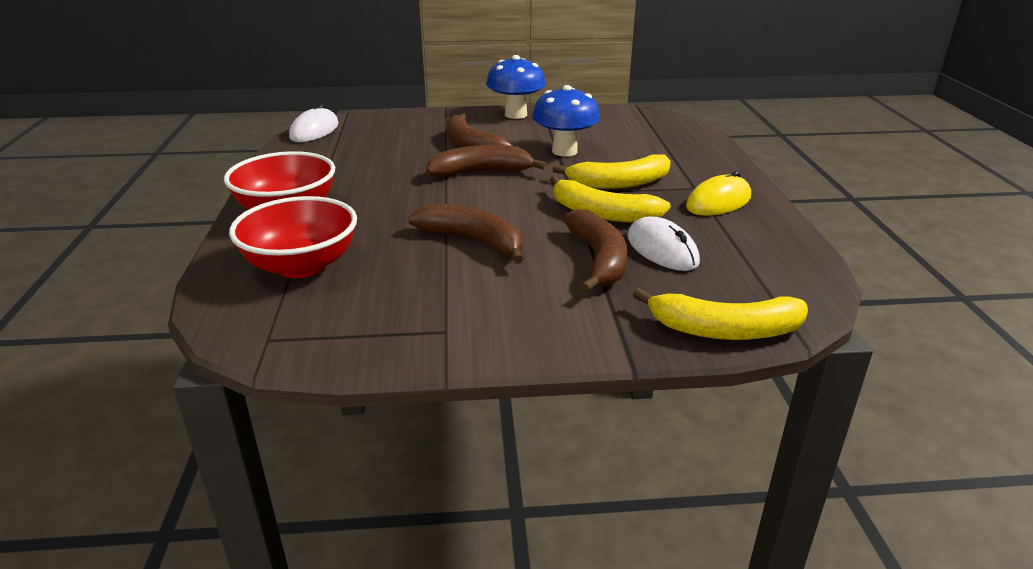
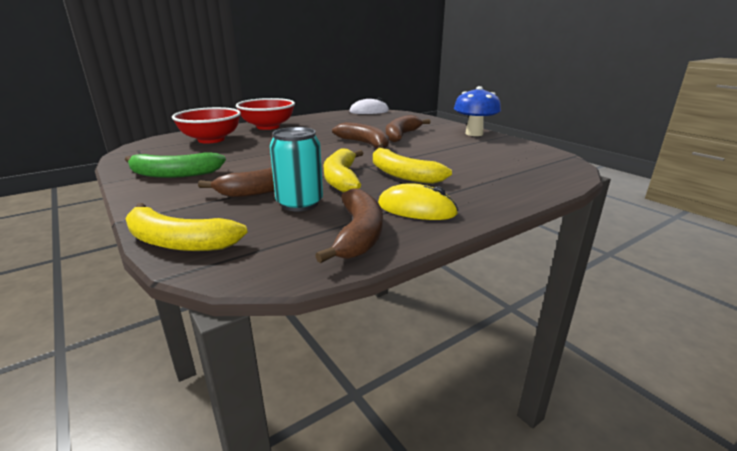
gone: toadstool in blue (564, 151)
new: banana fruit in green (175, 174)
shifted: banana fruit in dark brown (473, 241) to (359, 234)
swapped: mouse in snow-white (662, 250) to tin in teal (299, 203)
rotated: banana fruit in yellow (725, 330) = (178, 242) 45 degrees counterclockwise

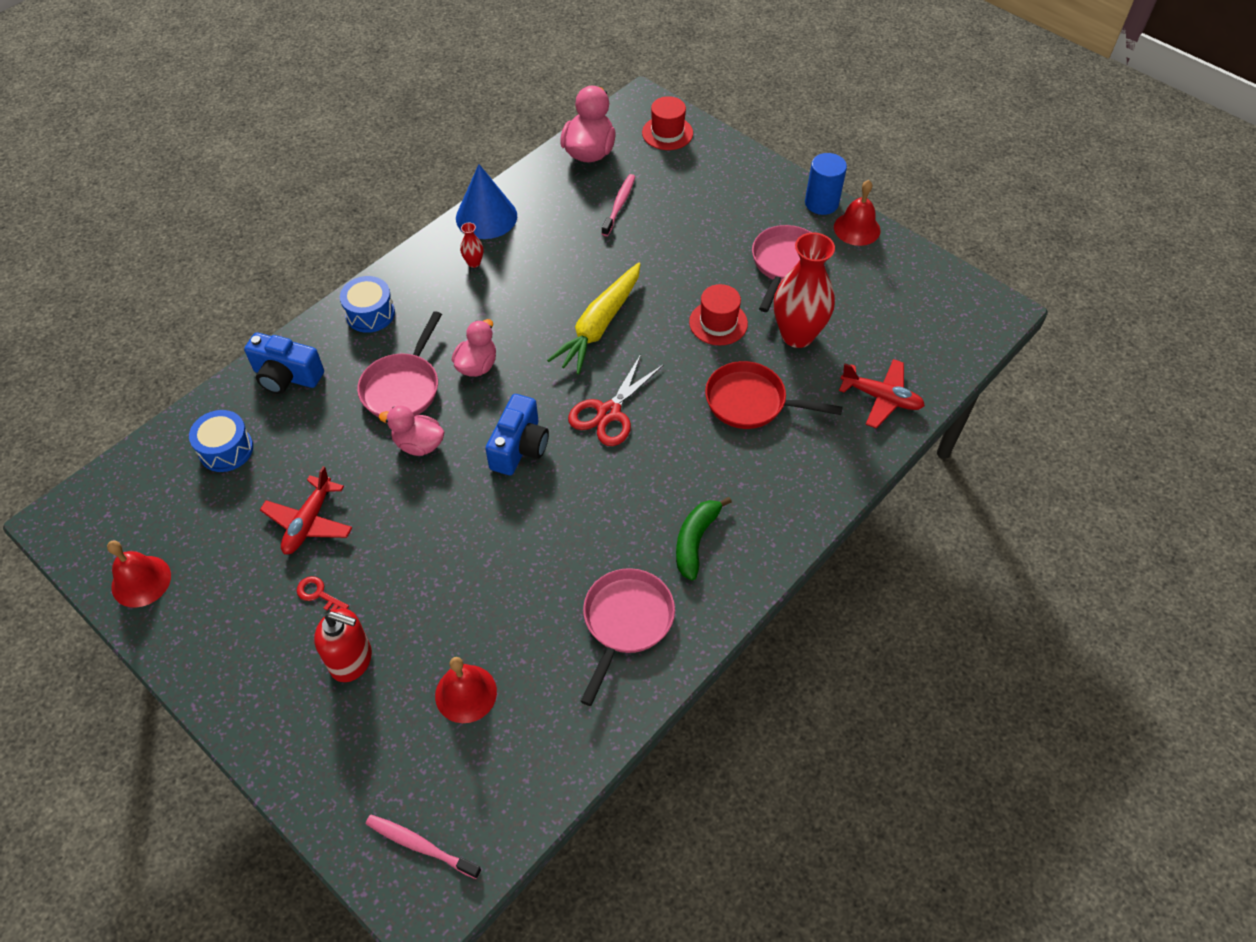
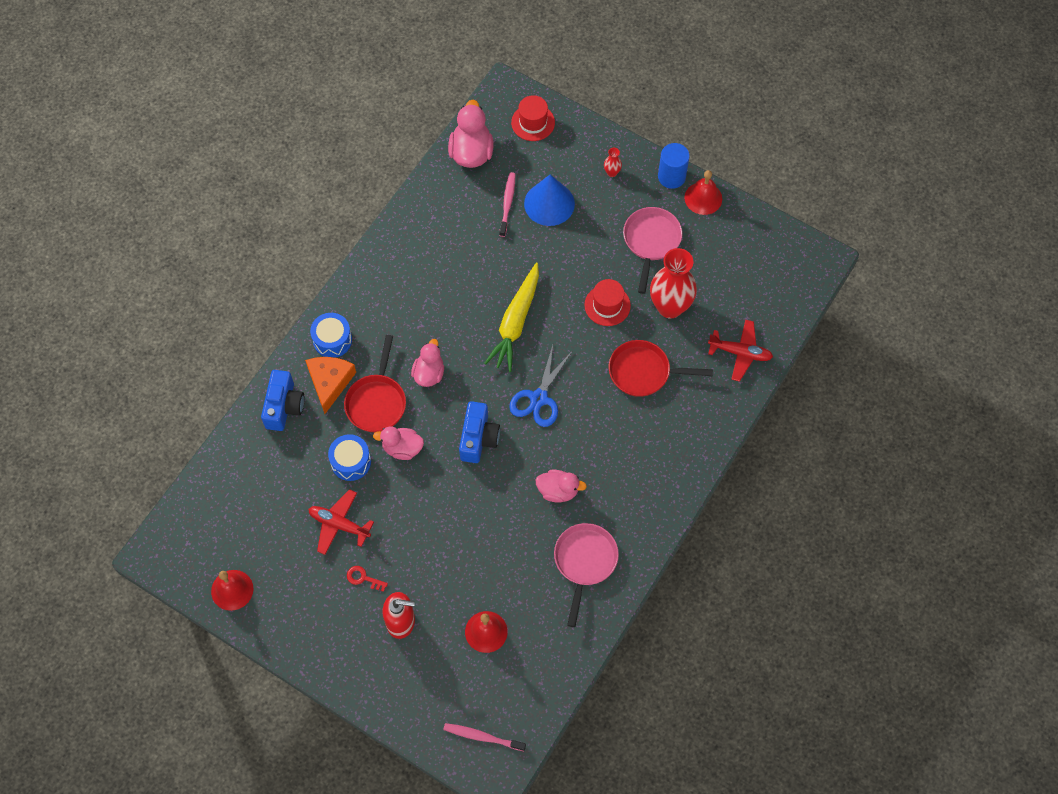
gone: banana fruit in green (695, 541)
new: cheese wedge in bright orange (330, 382); duck in pink (558, 491)
shifted: solid cone in blue (486, 217) to (549, 203); vase in crimson (474, 263) to (612, 172); toy drum in blue (226, 449) to (351, 462)
repainted: pan in pink (403, 387) to pan in crimson (377, 402); shears in crimson (609, 413) to shears in blue (538, 398)
rotated: camera in blue (287, 376) = (284, 407) 90 degrees counterclockwise; plane in crimson (309, 522) = (339, 524) 105 degrees clockwise

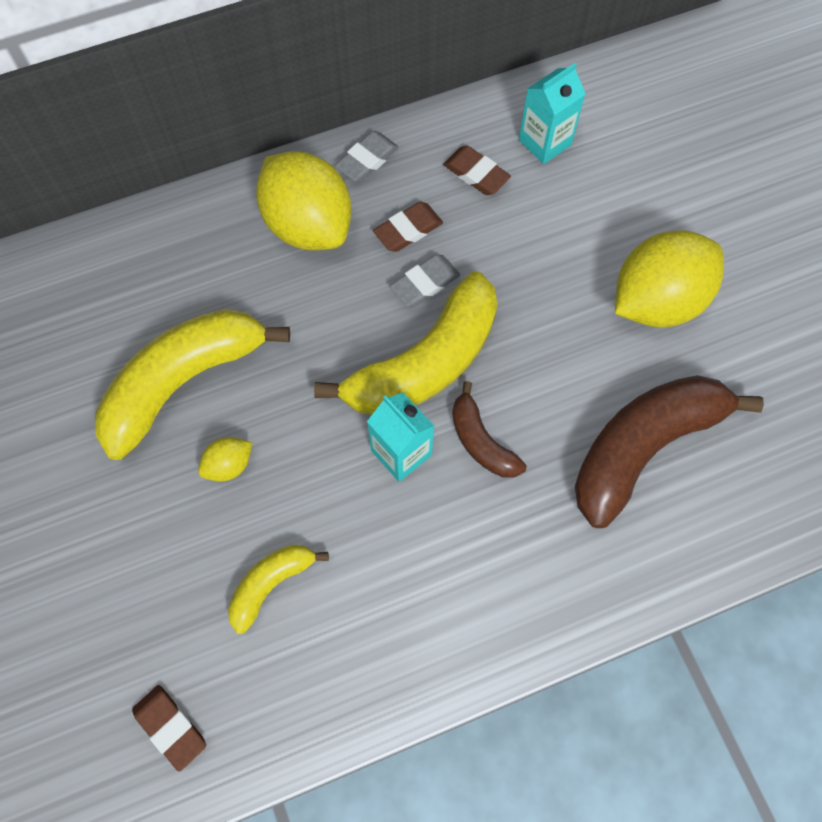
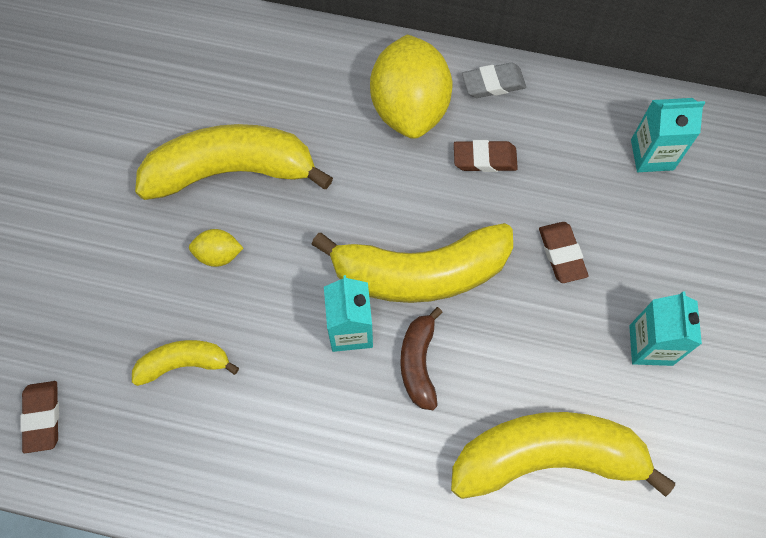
gone: pencil eraser in gray (425, 283)
shifted: pencil eraser in dark brown (476, 174) to (561, 254)
swapped: toy lemon in yellow (657, 300) to milk carton in teal (650, 345)
repainted: banana fruit in dark brown (643, 447) to banana fruit in yellow (547, 457)

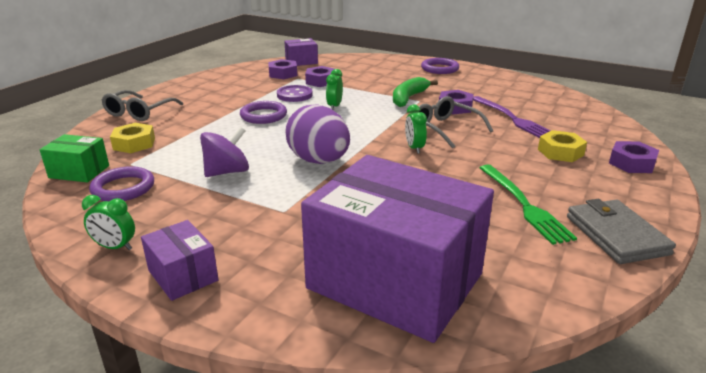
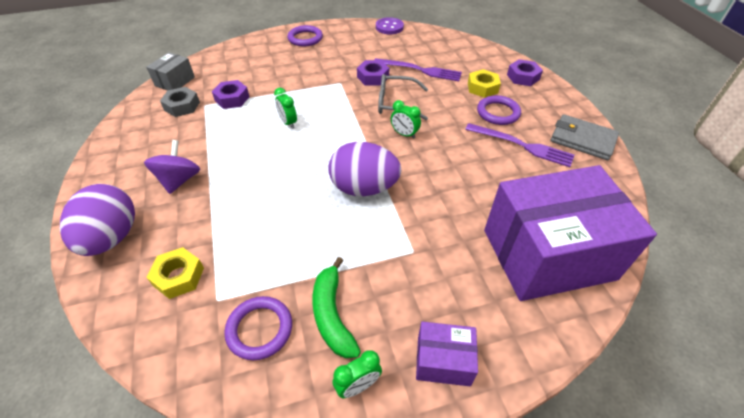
gone: box in green (79, 172)
shifted: banana fruit in green (408, 98) to (332, 315); shirt button in royal purple (294, 95) to (389, 27); ring in royal purple (263, 116) to (498, 113); whirligig in royal purple (227, 172) to (179, 180)
swapped: glasses in gray (139, 113) to egg in royal purple (112, 237)
repainted: box in royal purple (301, 62) to box in gray (175, 81); nut in royal purple (283, 74) to nut in gray (182, 106); fork in green (524, 205) to fork in royal purple (522, 145)

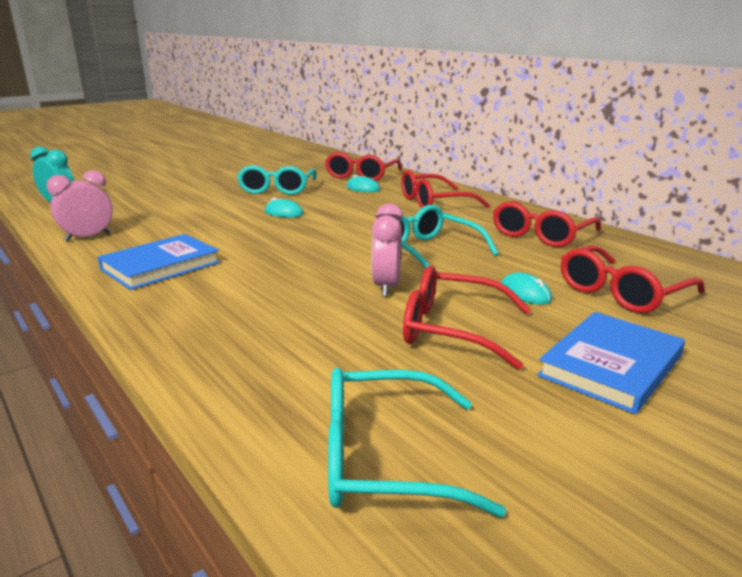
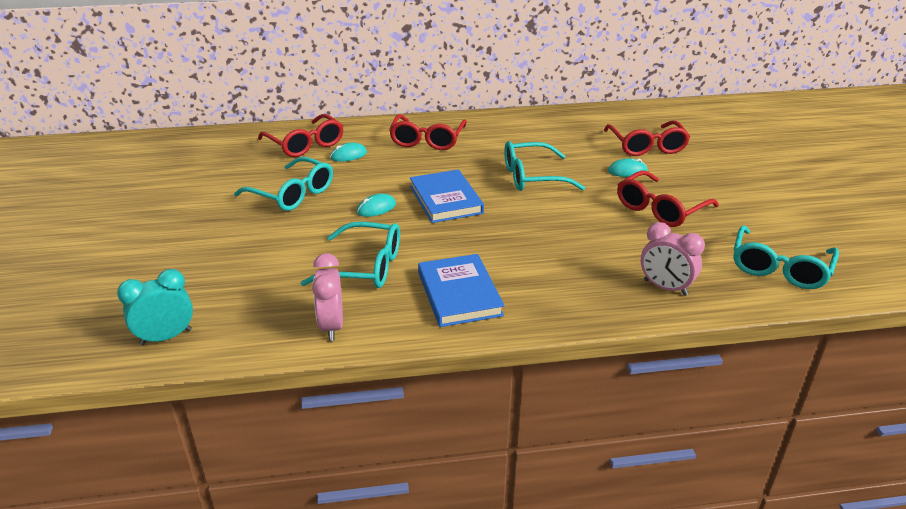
gone: glasses in crimson (541, 235)
new: glasses in teal (364, 267)
shifted: clock in pink (386, 287) to (665, 288); book in blue (611, 366) to (445, 200)

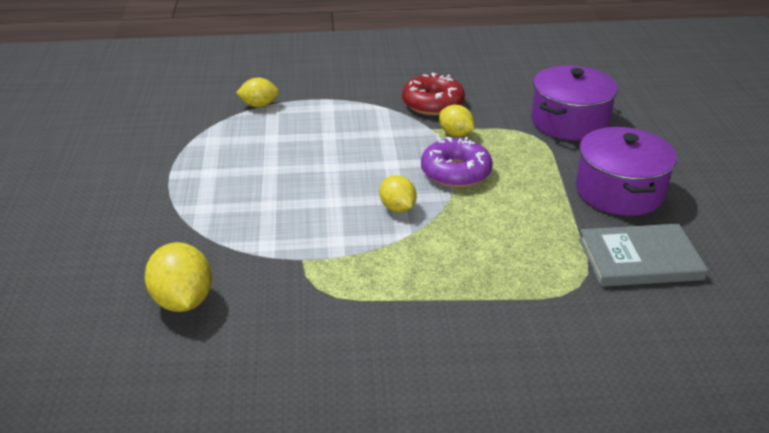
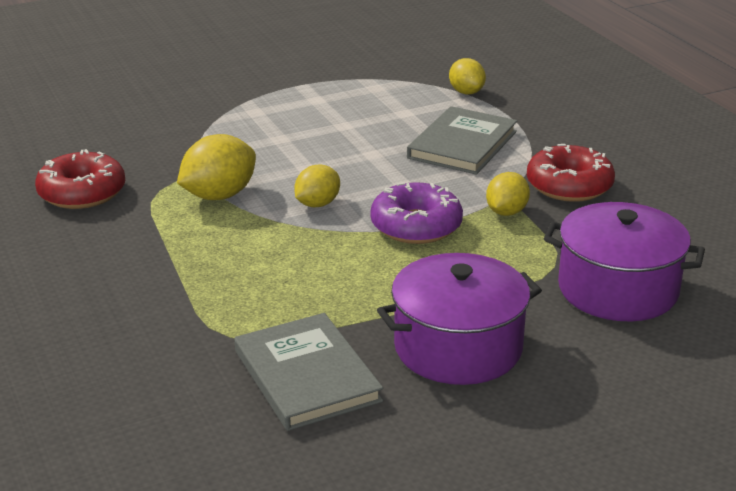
new: book in gray (462, 145); donut in crimson (82, 192)
shifted: toy lemon in yellow (183, 301) to (219, 195)

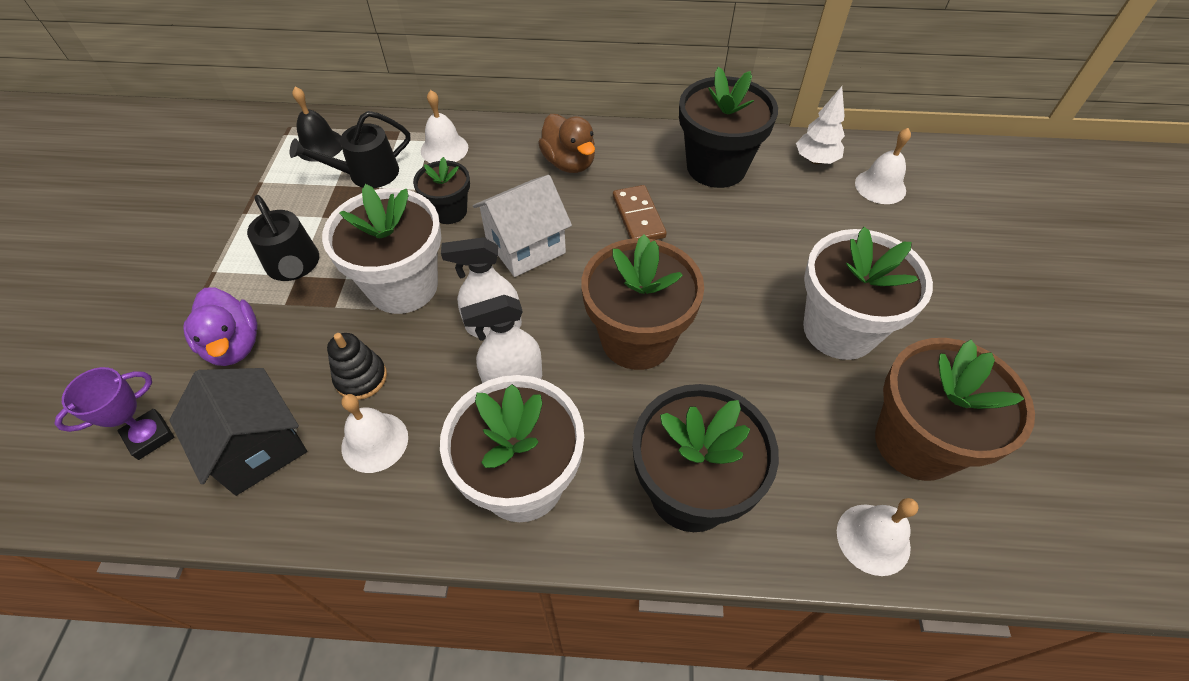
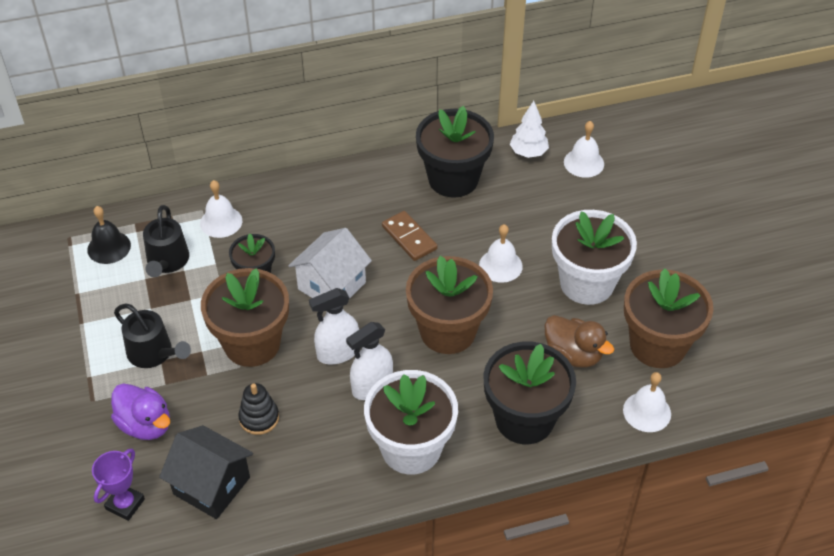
shifted: duck in dark brown (569, 163) to (573, 354); school bell in snow-white (375, 442) to (500, 265)
repainted: potted plant in snow-white (403, 286) to potted plant in dark brown (252, 344)
rotated: watering can in jet-black (367, 174) = (167, 261) 45 degrees counterclockwise

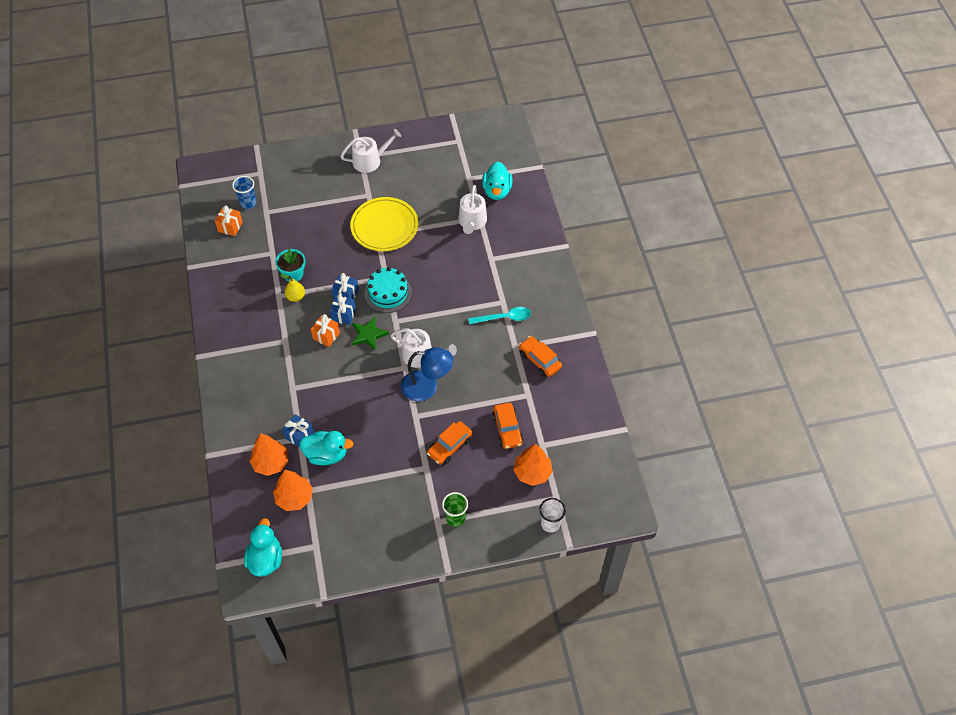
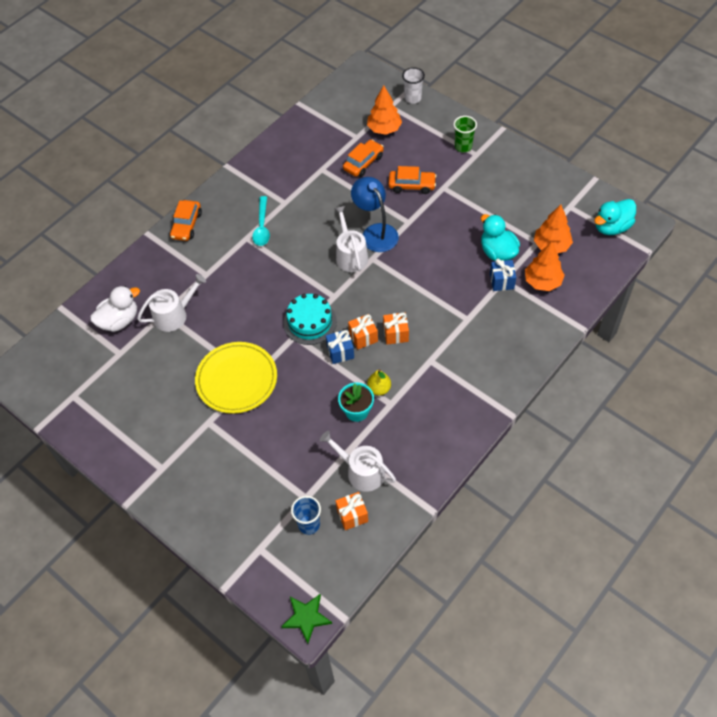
shifted: watering can in snow-white (370, 160) to (361, 471); five-pointed star in green (368, 334) to (306, 617); car in bright orange (539, 360) to (186, 225)
repainted: duck in teal (497, 191) to duck in snow-white (119, 321); wrapped gift in blue (344, 315) to wrapped gift in bright orange (363, 337)
rotated: spoon in teal (504, 318) = (262, 226) 135 degrees counterclockwise

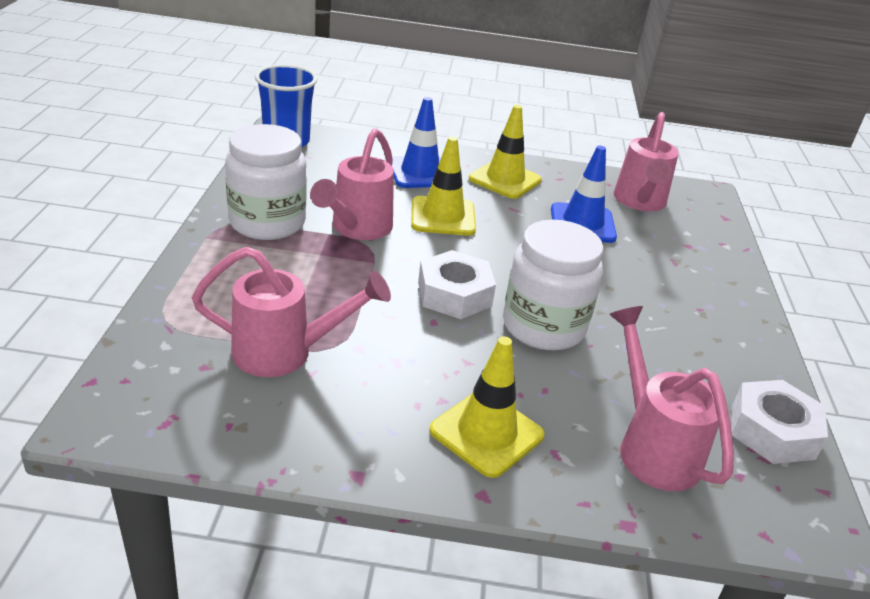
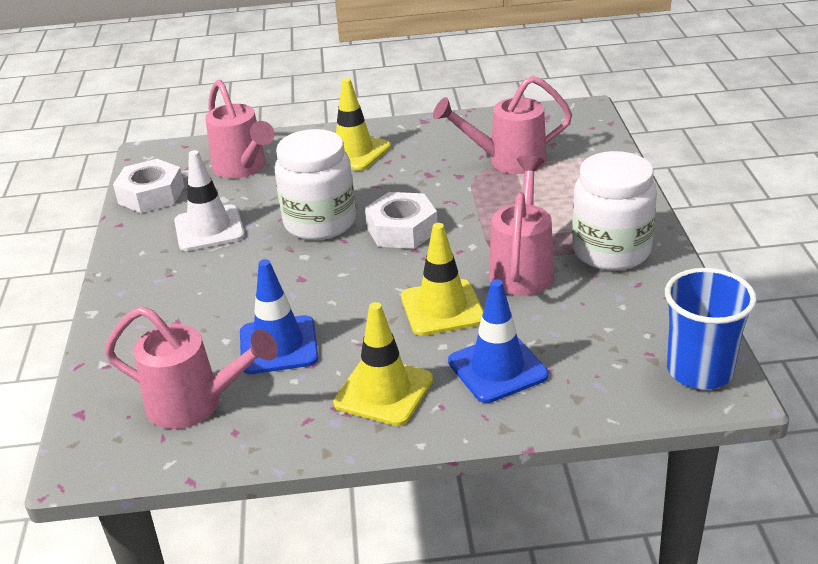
new: road cone in snow-white (209, 228)
rotated: watering can in pink (639, 202) = (196, 405) 105 degrees clockwise

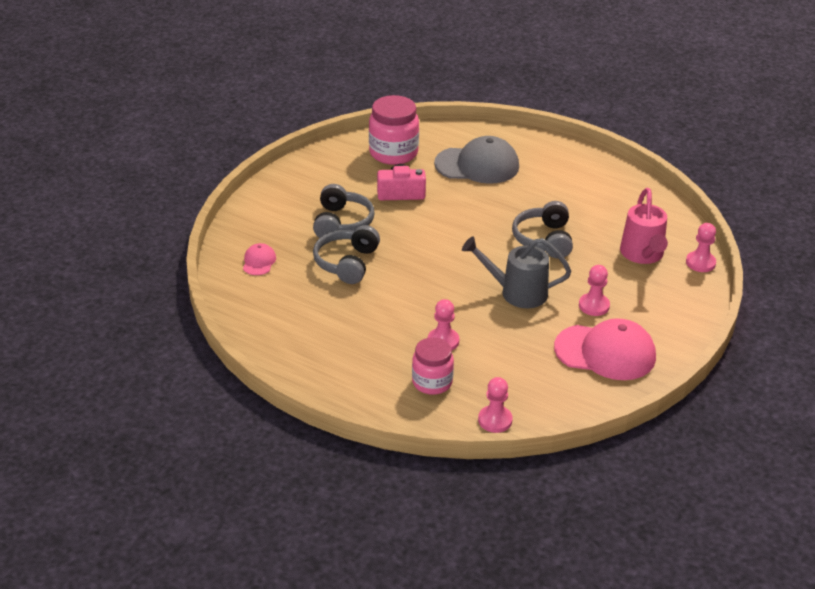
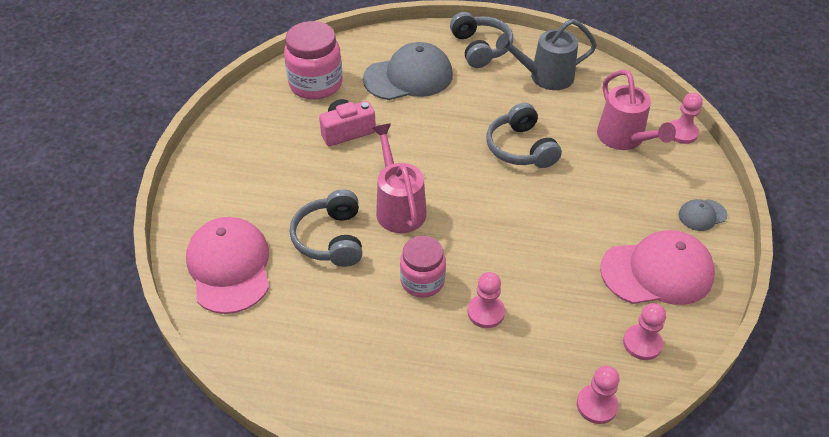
new: watering can in pink (398, 207); cap in gray (702, 215)
shifted: headphones in gray (342, 223) to (480, 48); watering can in gray (516, 292) to (544, 77); pawn in pink (594, 306) to (642, 343); jam jar in pink (432, 382) to (422, 281)
scaled: cap in pink (259, 262) = (229, 267) x2.15

